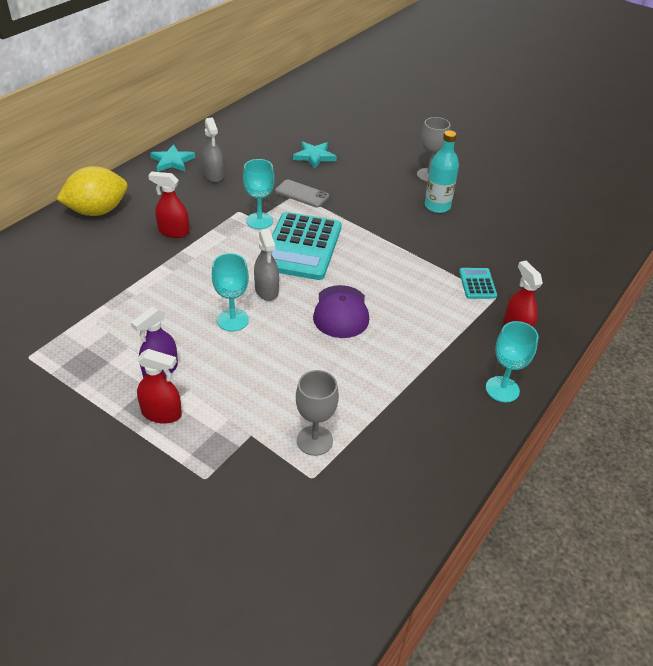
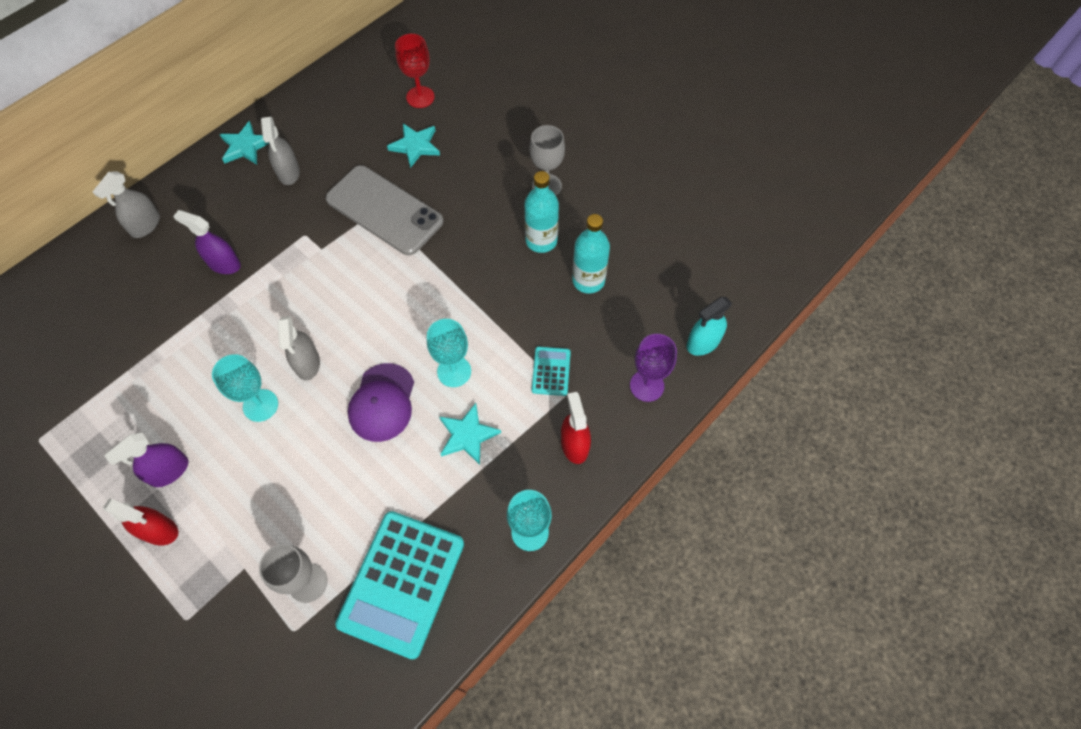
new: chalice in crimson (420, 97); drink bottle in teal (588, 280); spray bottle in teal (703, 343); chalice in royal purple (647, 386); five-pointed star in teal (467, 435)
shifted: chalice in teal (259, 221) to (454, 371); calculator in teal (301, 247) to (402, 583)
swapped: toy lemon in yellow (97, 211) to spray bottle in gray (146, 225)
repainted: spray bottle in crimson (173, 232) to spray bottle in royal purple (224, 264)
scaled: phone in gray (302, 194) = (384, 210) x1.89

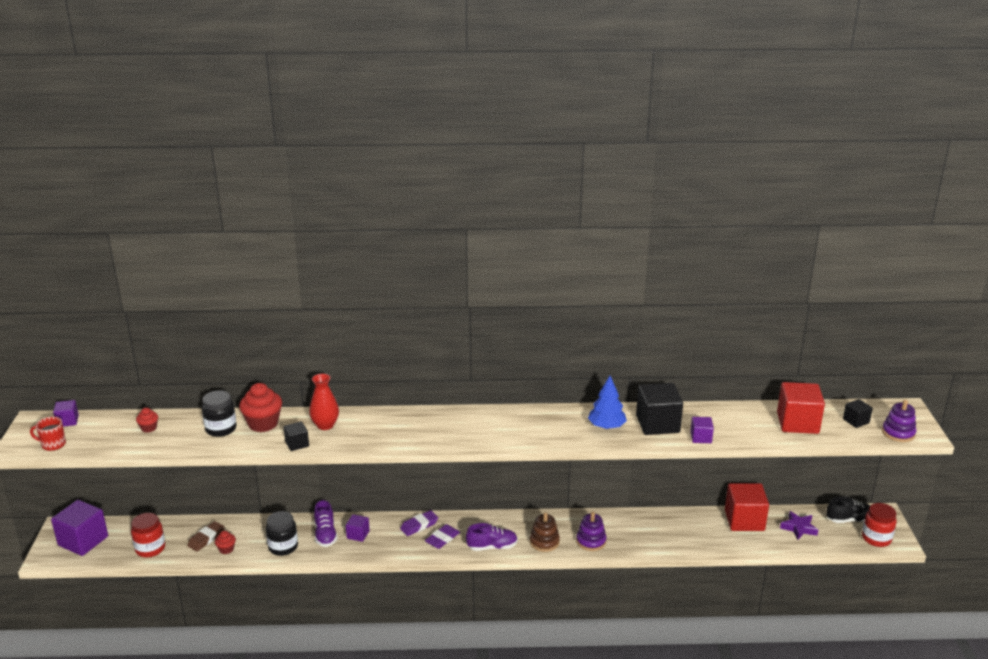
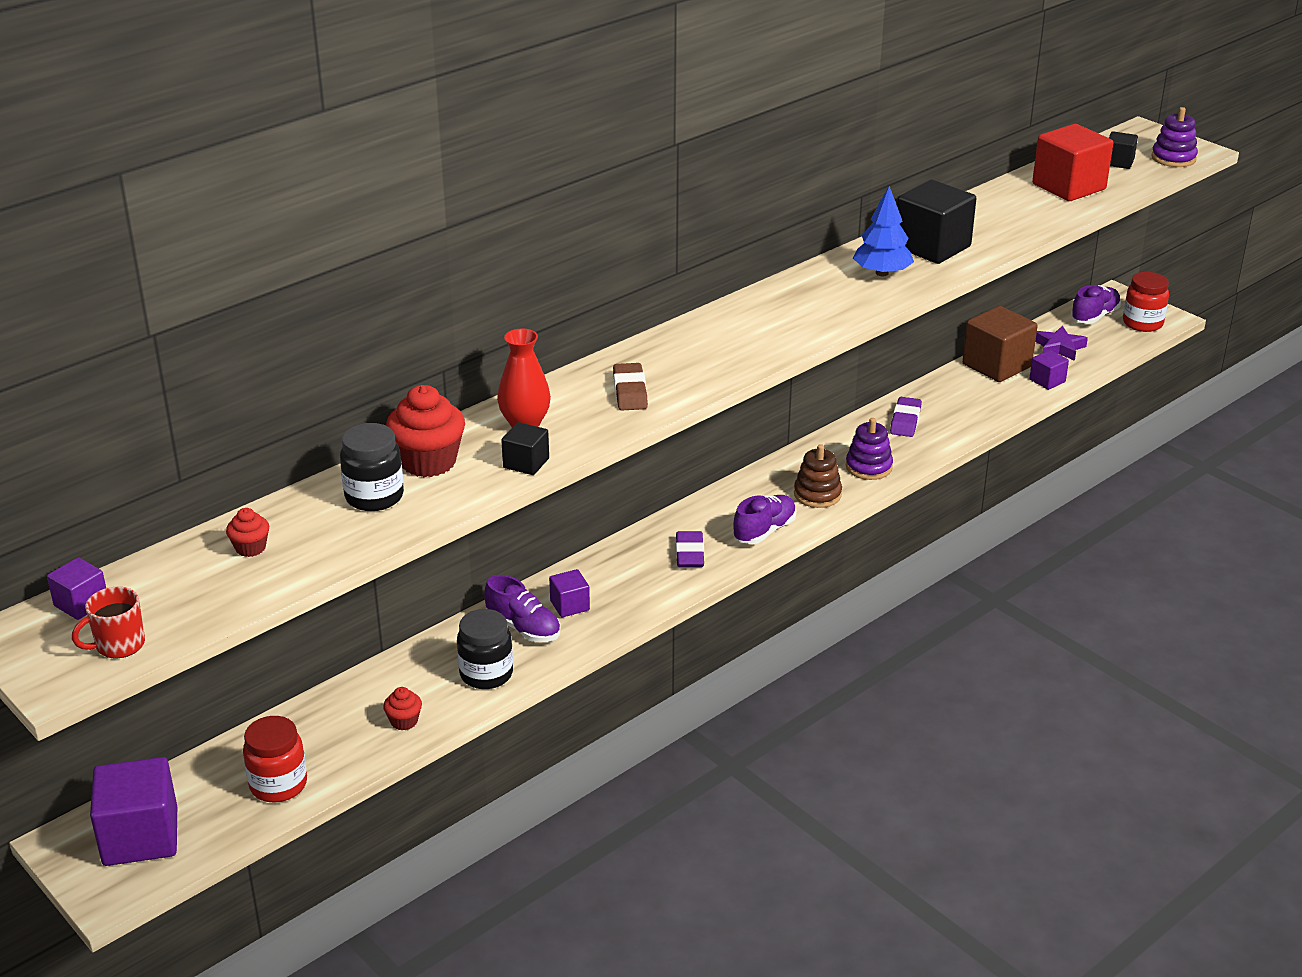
shifted: block in royal purple (701, 438) to (1047, 381); pencil eraser in royal purple (419, 525) to (905, 421); pencil eraser in dark brown (206, 539) to (630, 392)
repainted: block in crimson (744, 520) to block in dark brown (996, 365); lace-up shoe in jet-black (849, 520) to lace-up shoe in royal purple (1094, 316)

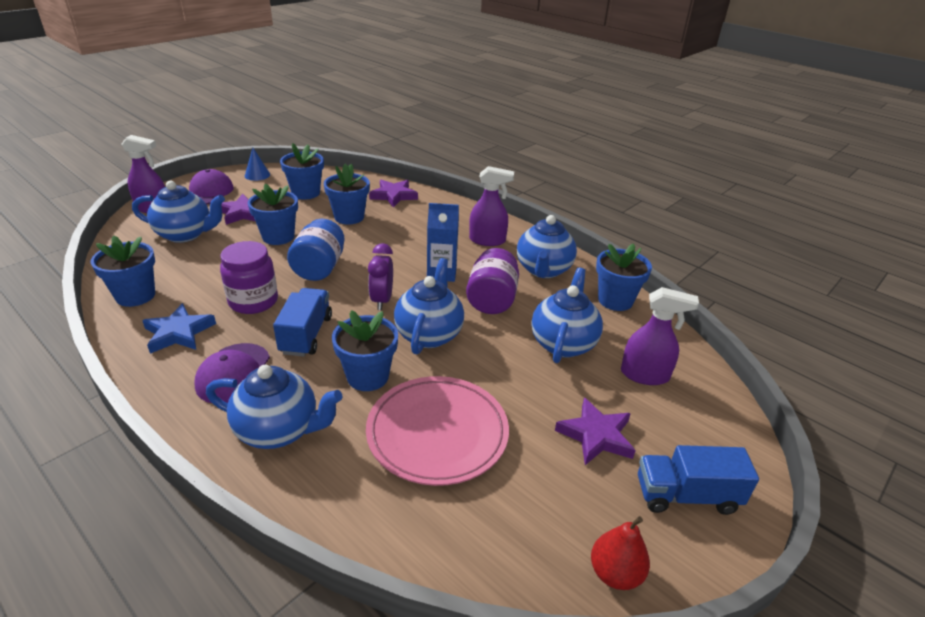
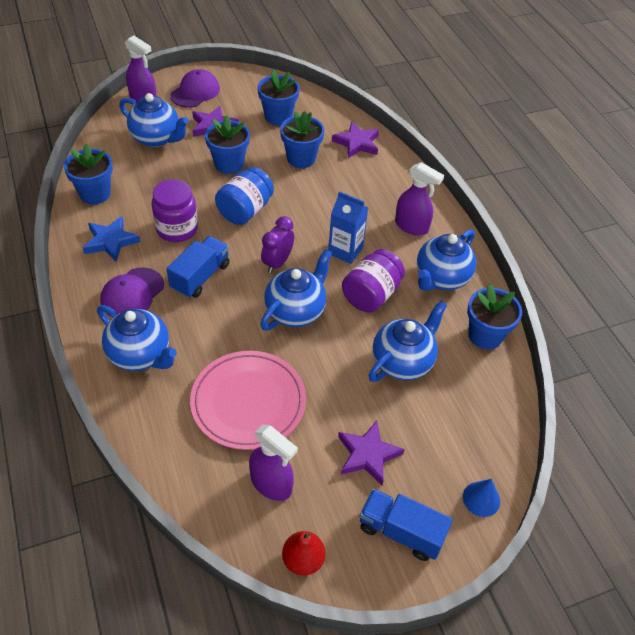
gone: potted plant in blue (367, 376)
shifted: solid cone in blue (257, 175) to (481, 499); spray bottle in royal purple (645, 375) to (271, 484)

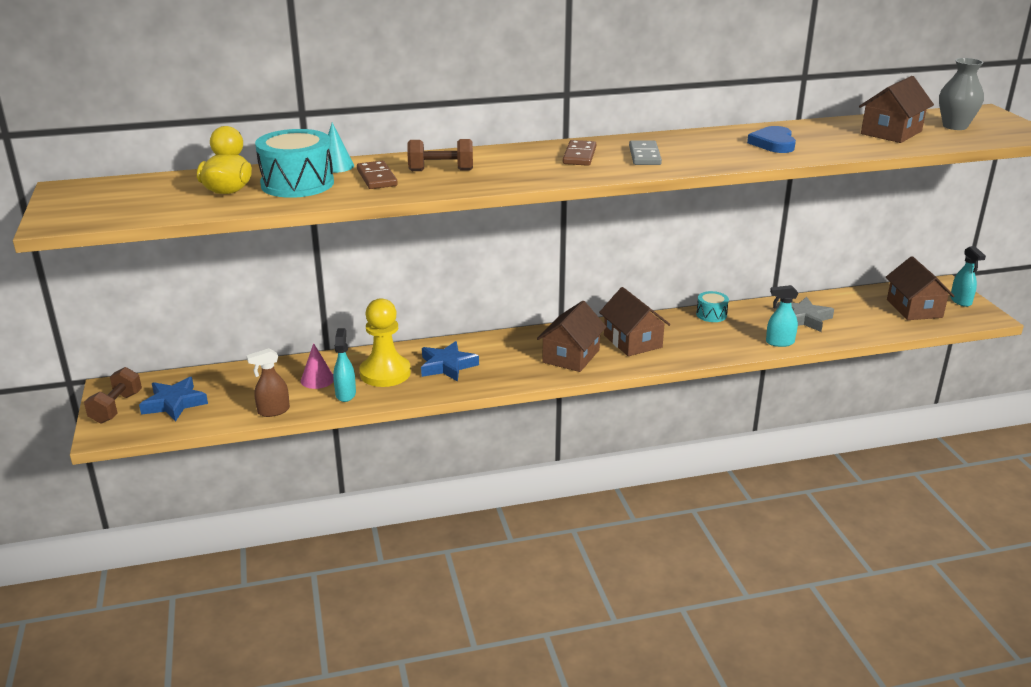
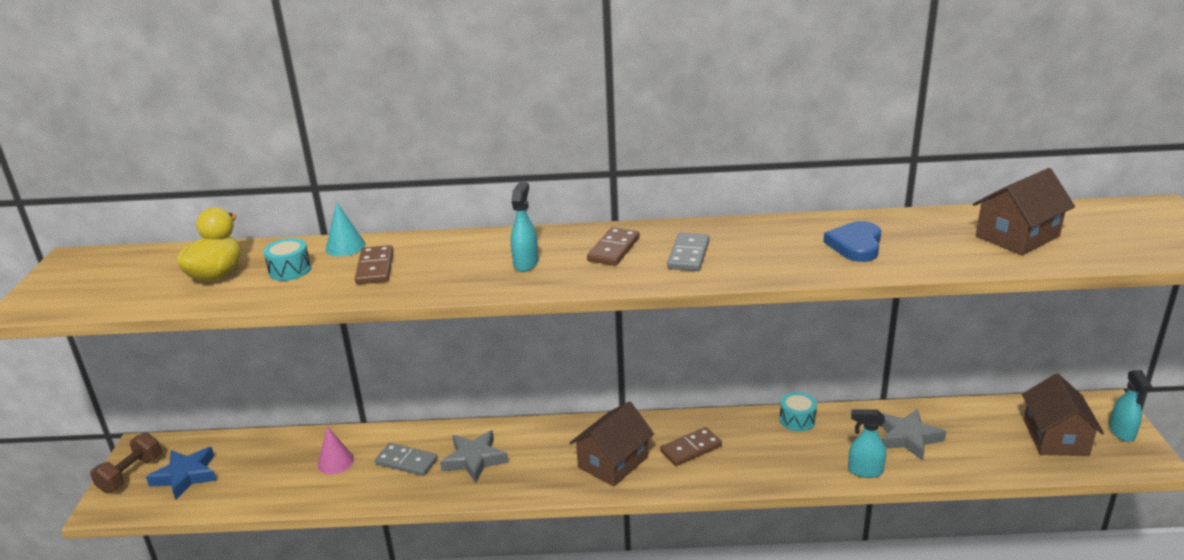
gone: vase in gray (955, 126); hand weight in dark brown (441, 170); spray bottle in dark brown (273, 411)
shifted: spray bottle in teal (345, 394) to (526, 263)
swapped: toy house in dark brown (632, 341) to domino piece in dark brown (691, 449); pawn in yellow (385, 373) to domino piece in gray (406, 462)
repainted: five-pointed star in blue (447, 366) to five-pointed star in gray (474, 459)
scaled: toy drum in teal (297, 184) = (290, 270) x0.53

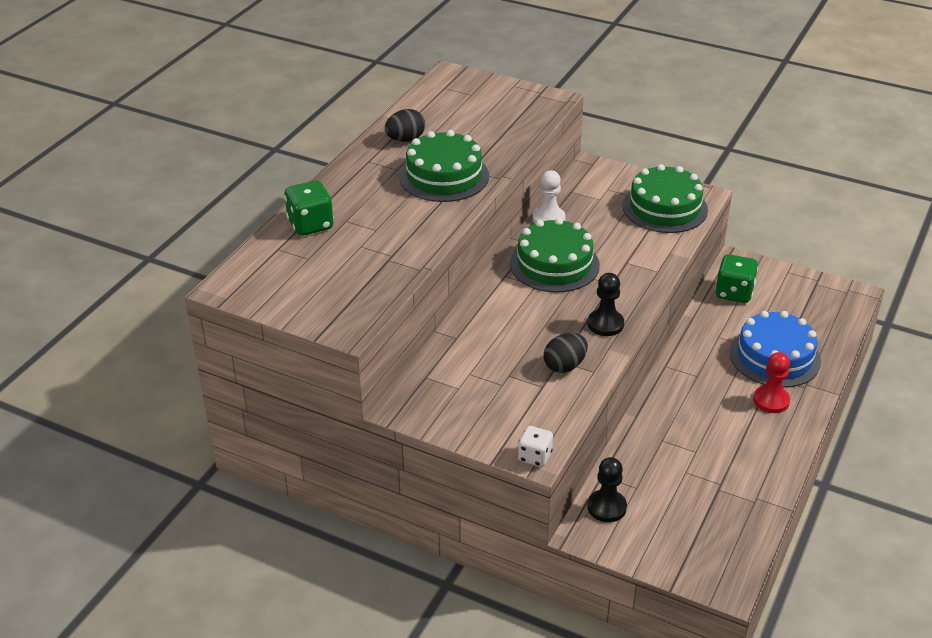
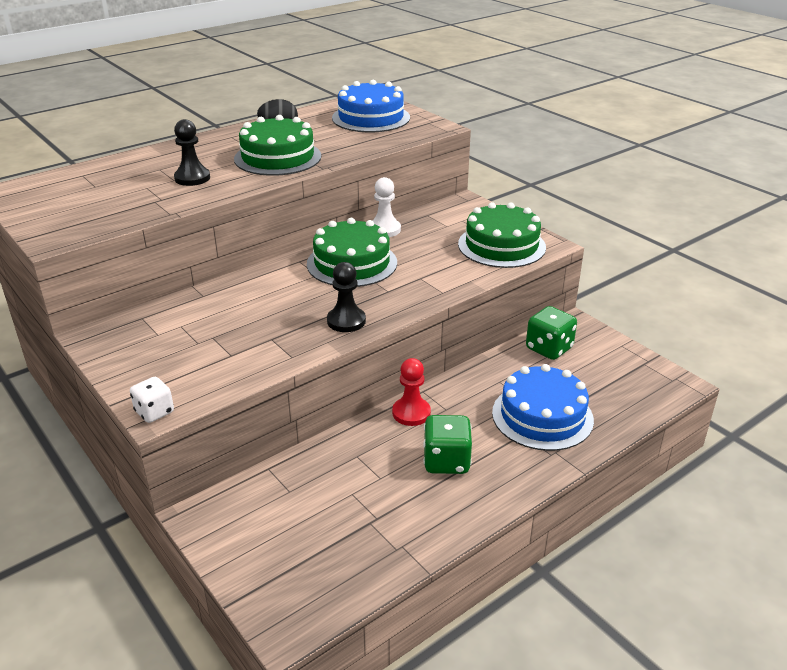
gone: egg in jet-black (564, 366)
new: gateau in blue (371, 118)
shifted: dice in green (310, 225) to (446, 461); pawn in crimson (771, 400) to (411, 413); pawn in jet-black (606, 507) to (192, 178)

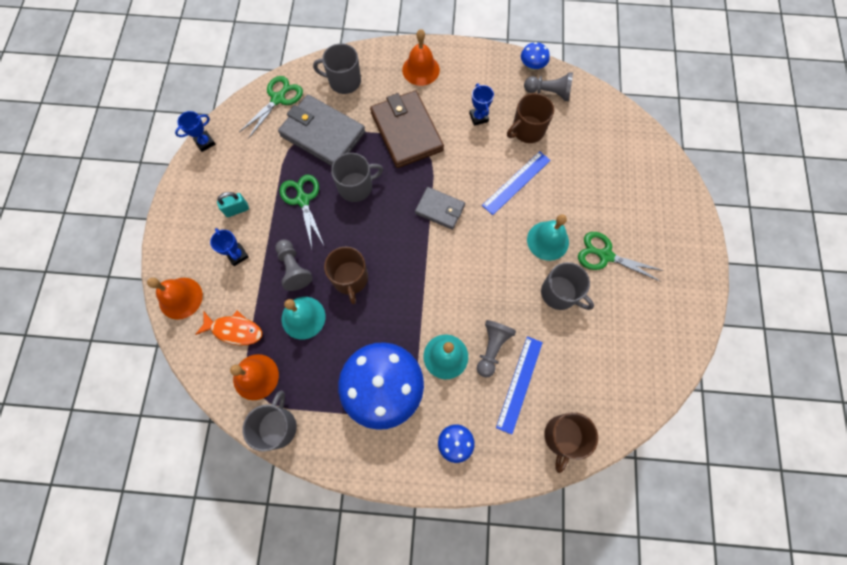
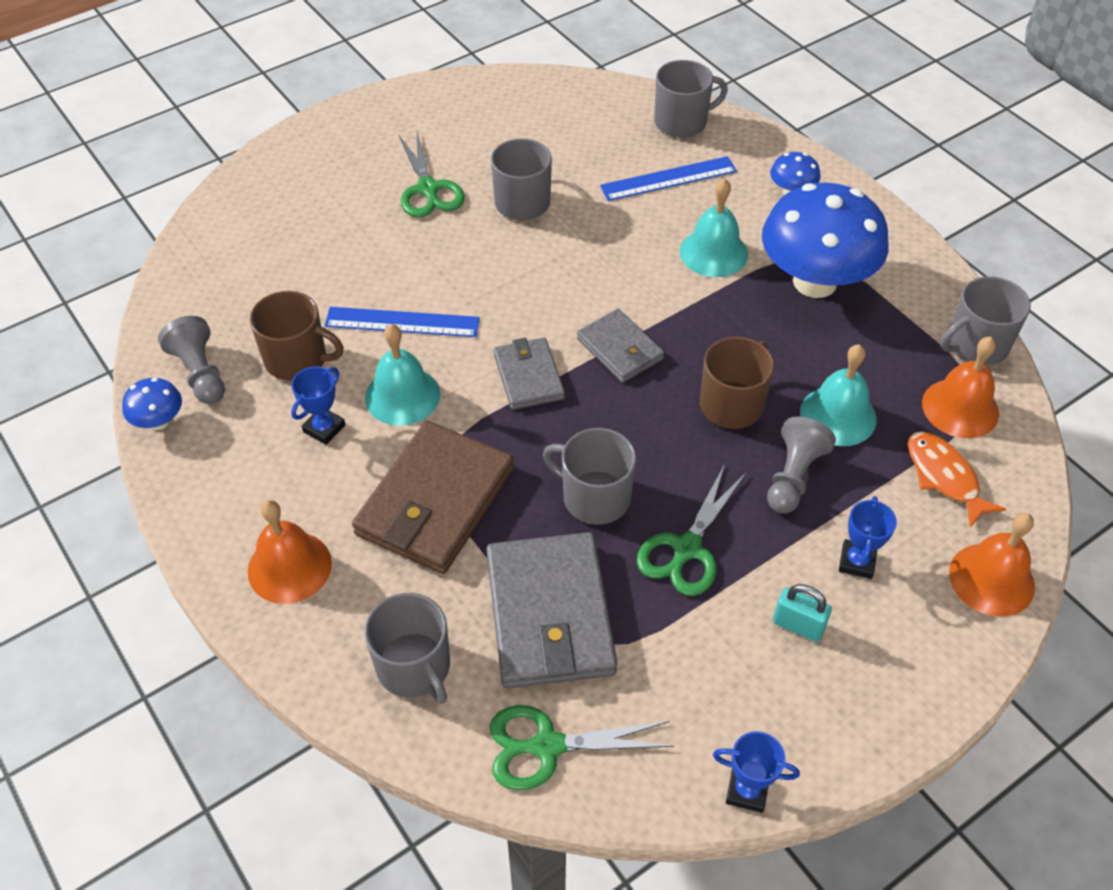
gone: pawn in gray (492, 348)
new: billfold in gray (620, 349)
shifted: school bell in teal (547, 240) to (402, 396)
repainted: mug in dark brown (563, 437) to mug in gray (682, 122)

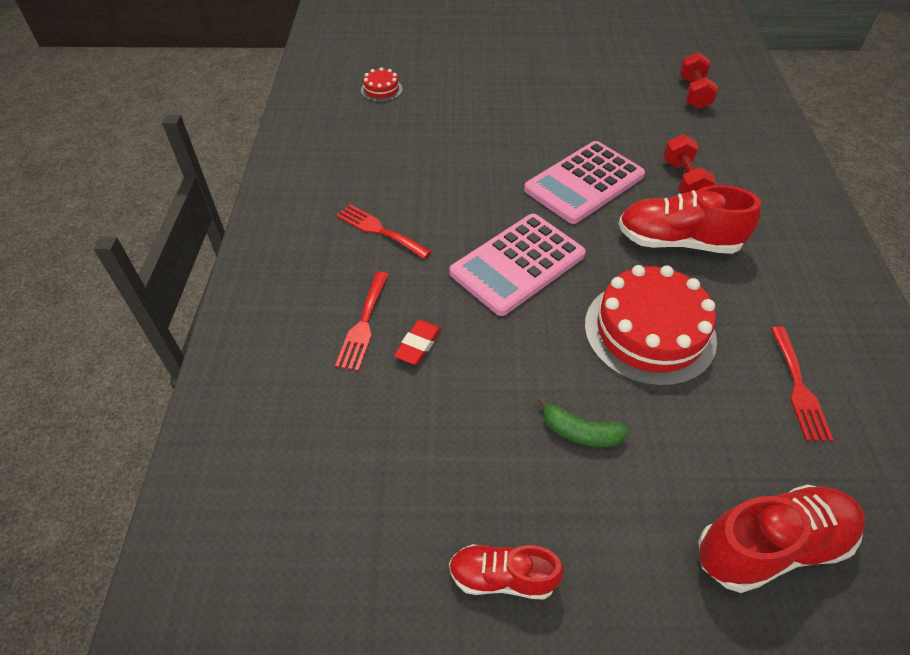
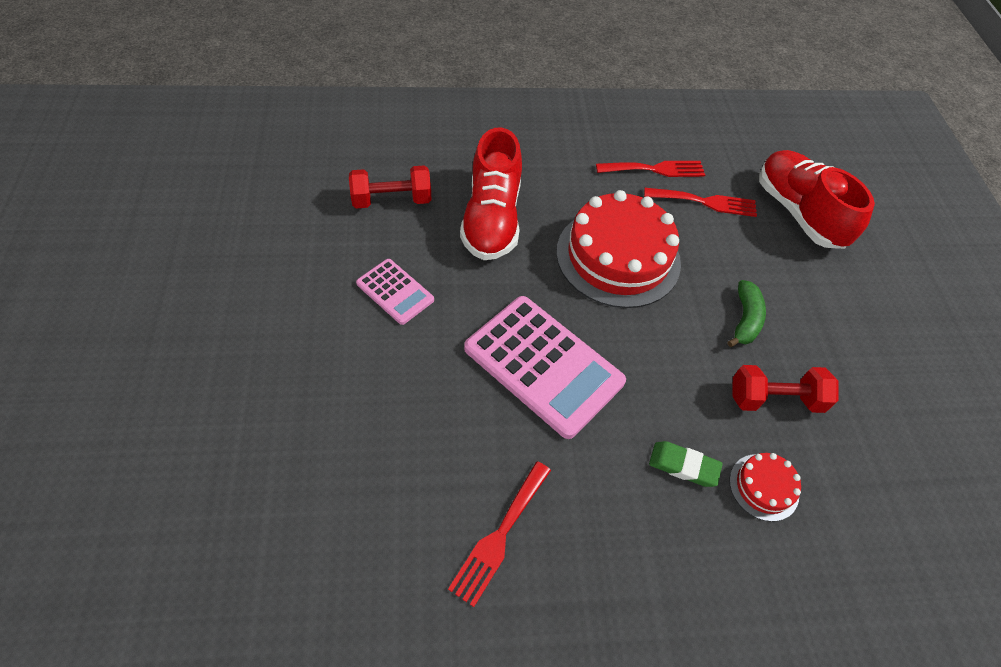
gone: lace-up shoe in crimson (502, 577)
shifted: hand weight in crimson (694, 93) to (775, 399); gateau in crimson (381, 89) to (764, 487); fork in crimson (363, 324) to (705, 202)
repainted: pencil eraser in crimson (418, 345) to pencil eraser in green (683, 466)
scaled: calculator in pink (584, 183) = (395, 292) x0.52

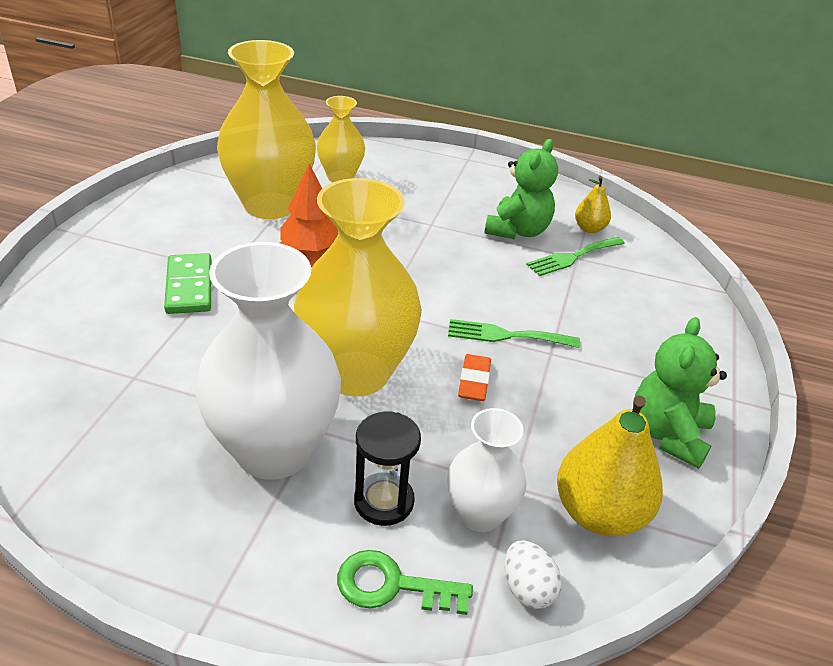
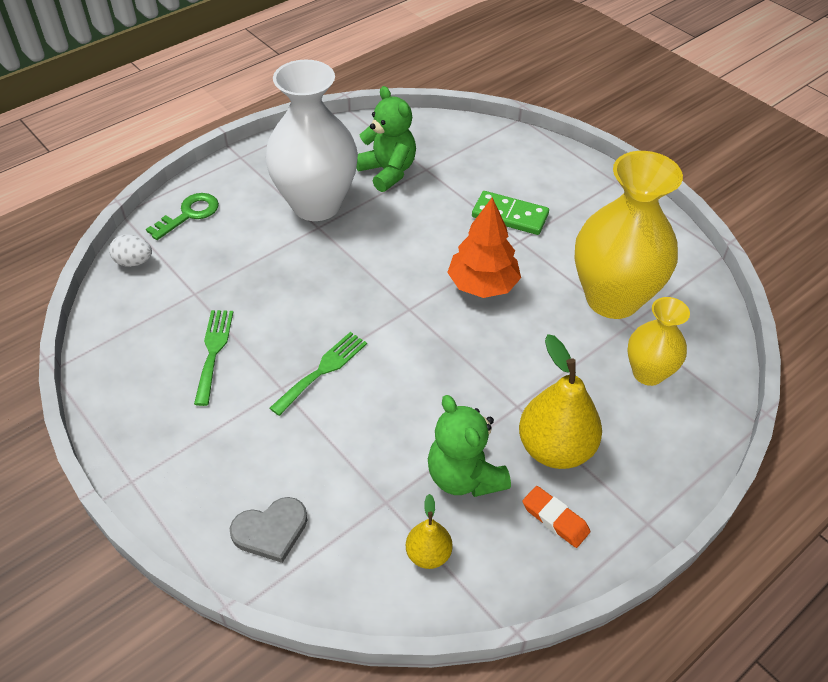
gone: vase in yellow (356, 373); vase in snow-white (480, 514); sand timer in jet-black (384, 501)
new: love heart in gray (271, 530)
shifted: fork in green (572, 257) to (213, 351); teddy in green (668, 434) to (388, 172); pencil eraser in bright orange (474, 381) to (555, 519); toy pear in yellow (599, 513) to (555, 449)

